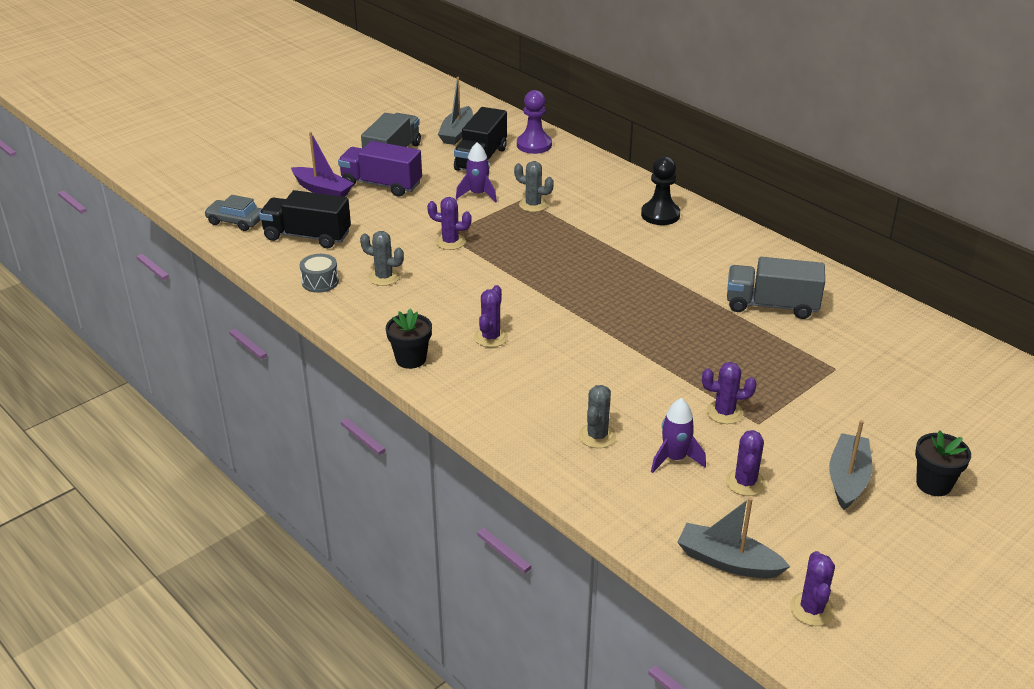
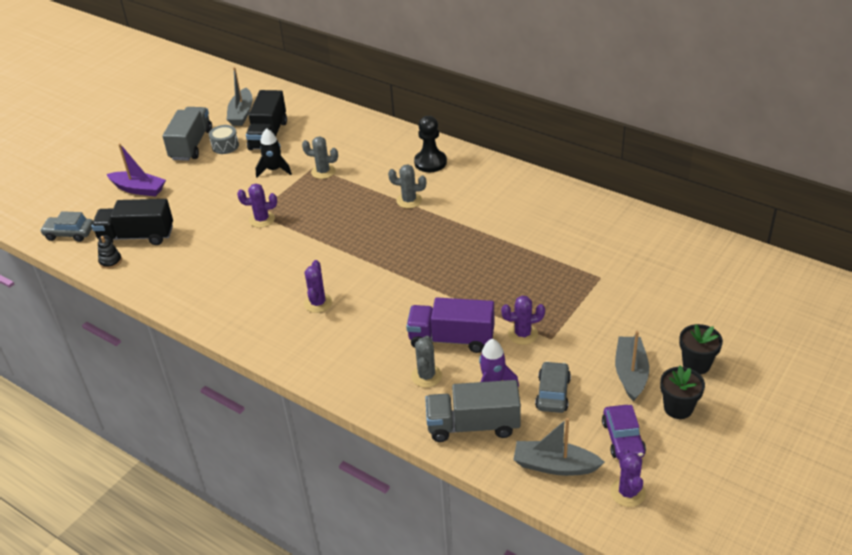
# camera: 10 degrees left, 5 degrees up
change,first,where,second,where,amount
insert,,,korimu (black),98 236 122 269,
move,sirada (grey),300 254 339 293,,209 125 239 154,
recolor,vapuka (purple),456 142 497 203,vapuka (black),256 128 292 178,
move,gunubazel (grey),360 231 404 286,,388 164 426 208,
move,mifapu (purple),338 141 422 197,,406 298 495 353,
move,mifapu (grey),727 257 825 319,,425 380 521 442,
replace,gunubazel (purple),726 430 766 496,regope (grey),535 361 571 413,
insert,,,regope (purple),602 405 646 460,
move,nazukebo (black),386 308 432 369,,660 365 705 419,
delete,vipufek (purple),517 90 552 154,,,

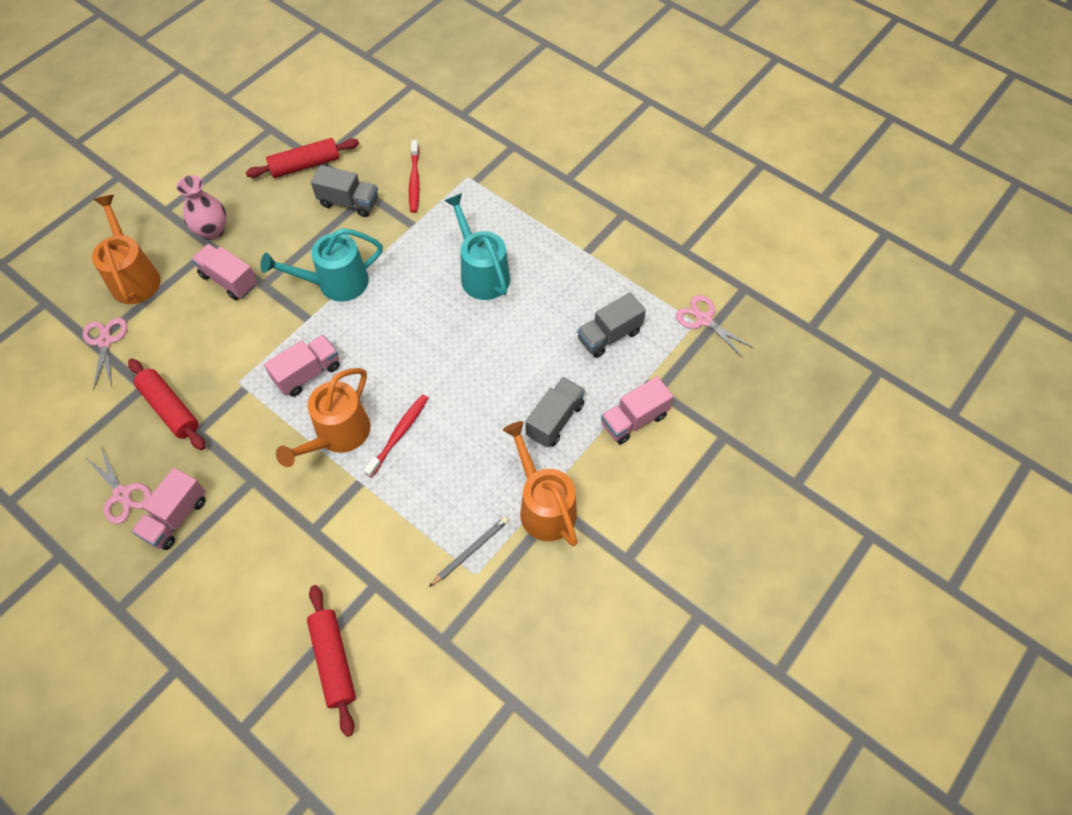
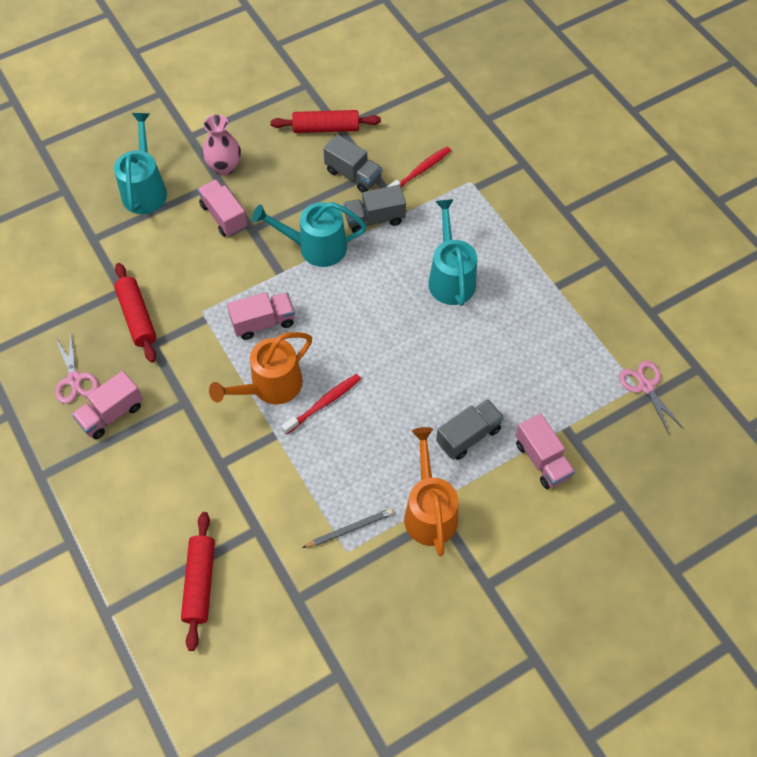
# camera: 20 degrees right, 0 degrees up
change,first,where,second,where,amount
recolor,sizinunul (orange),92 195 161 304,sizinunul (turquoise),114 113 167 214,
move,mifapu (grey),577 292 646 358,,344 185 406 233,
rotate,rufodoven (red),409 140 420 213,,387 147 451 188,150 degrees counterclockwise
rotate,mifapu (pink),601 376 674 445,,516 413 575 489,105 degrees counterclockwise
delete,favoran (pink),83 318 127 391,,,

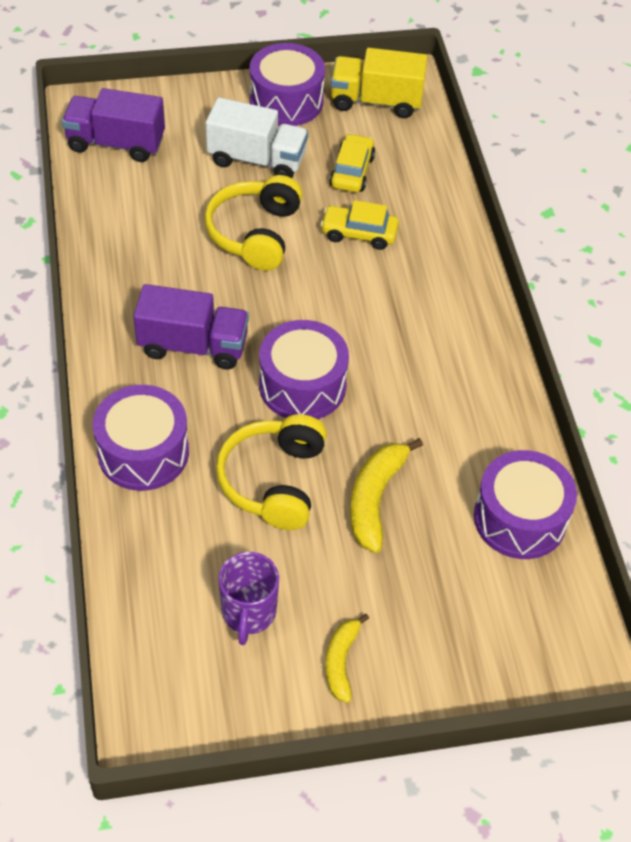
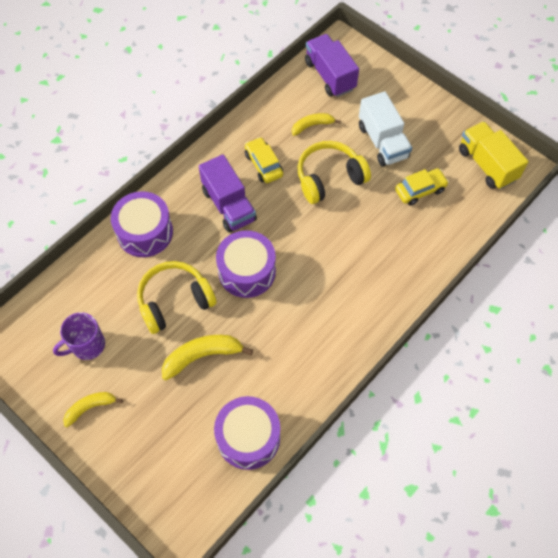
# camera: 55 degrees right, 10 degrees up
change,first,where,second,where,amount
move,regope (yellow),320 200 399 250,,245 137 283 183,
insert,,,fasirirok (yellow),292 113 341 136,
delete,sirada (purple),250 43 325 126,,,

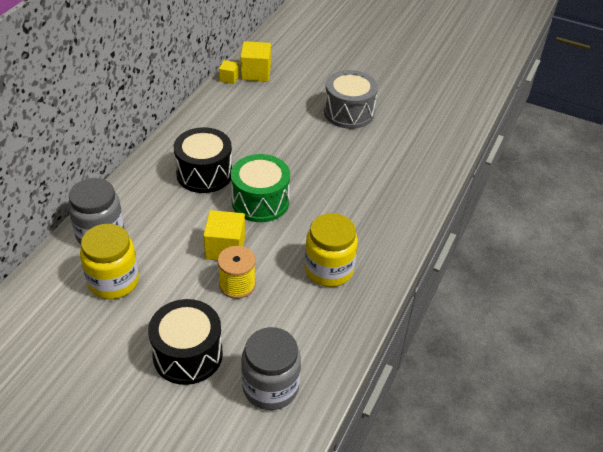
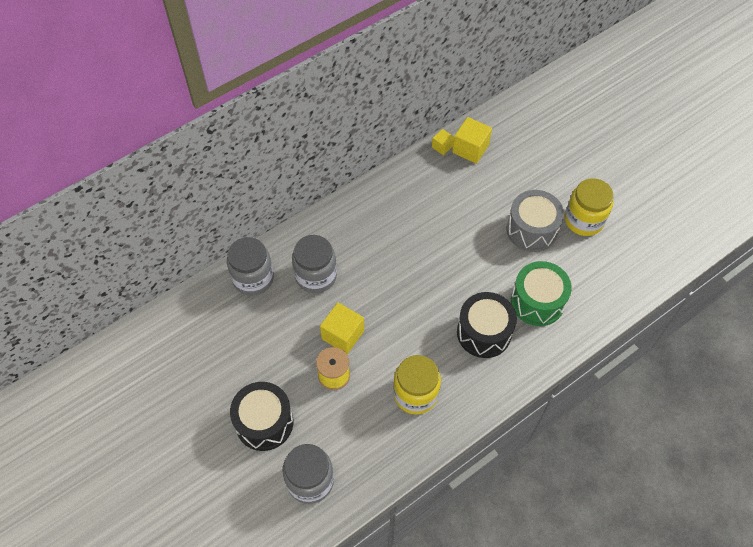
# camera: 30 degrees right, 15 degrees up
change,first,where,second,where,amount
insert,,,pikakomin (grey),292 235 337 293,
move,sirada (black),174 127 232 193,,457 292 517 358,
move,sirada (green),231 154 290 222,,511 261 572 326,
move,pikakomin (yellow),80 224 139 299,,565 178 614 236,

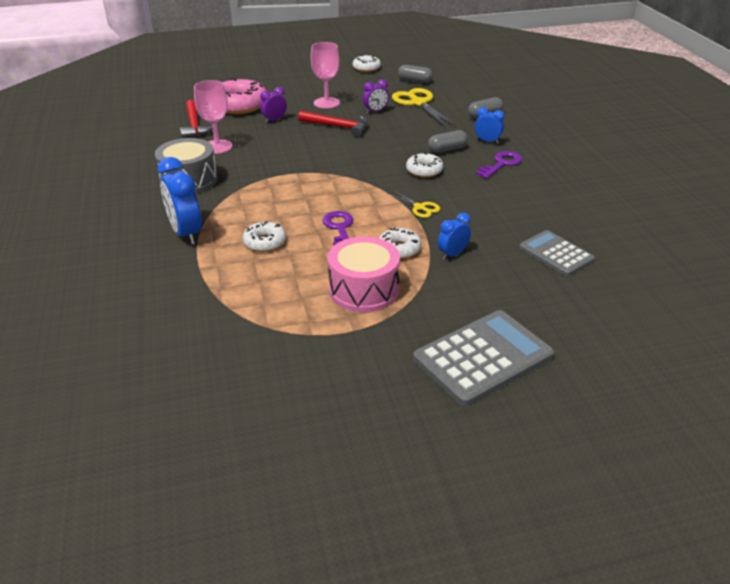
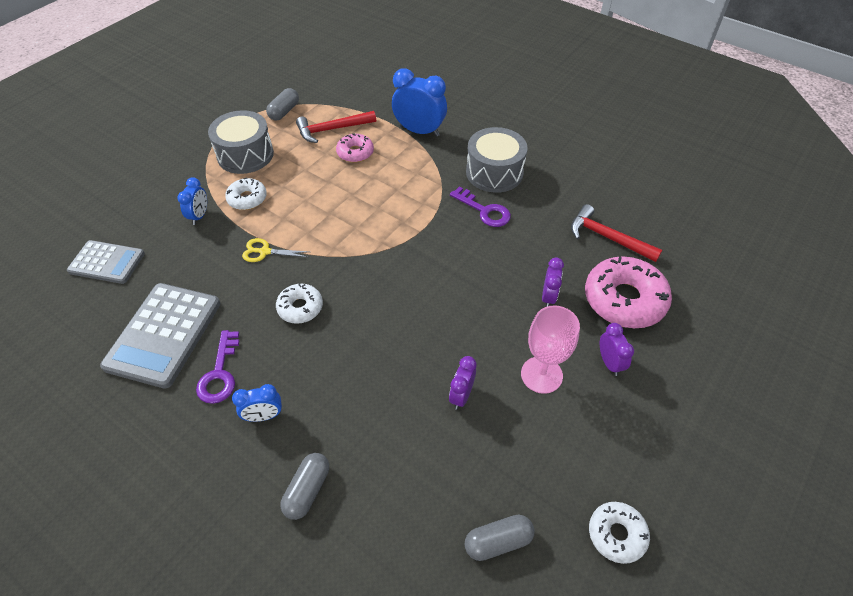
# camera: 140 degrees right, 15 degrees up
change,first,where,second,where,amount
move,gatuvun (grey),413 310 554 406,,100 283 220 389,
recolor,sirada (pink),328 236 400 312,sirada (grey),208 110 274 174,
move,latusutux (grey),428 130 468 153,,266 88 299 121,
move,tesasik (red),298 111 368 137,,296 111 376 143,
recolor,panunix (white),242 221 286 252,panunix (pink),336 133 374 163,
move,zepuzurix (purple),322 211 354 245,,450 187 511 227,
insert,,,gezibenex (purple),600 323 634 376,
delete,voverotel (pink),194 80 232 154,,,
delete,favoran (yellow),392 88 455 126,,,

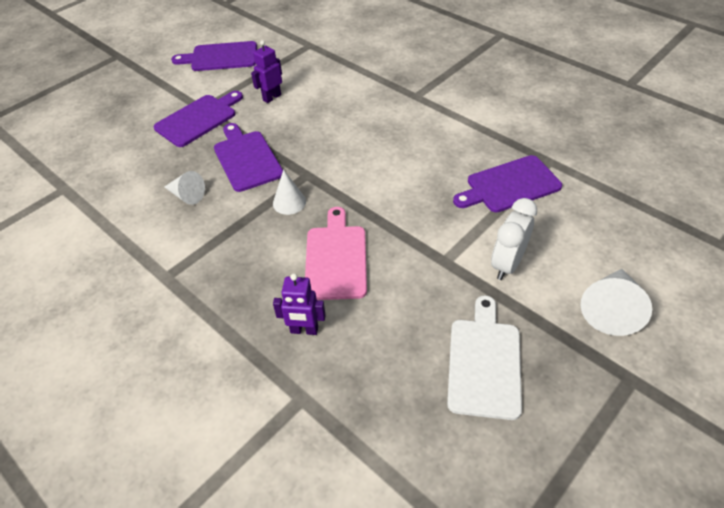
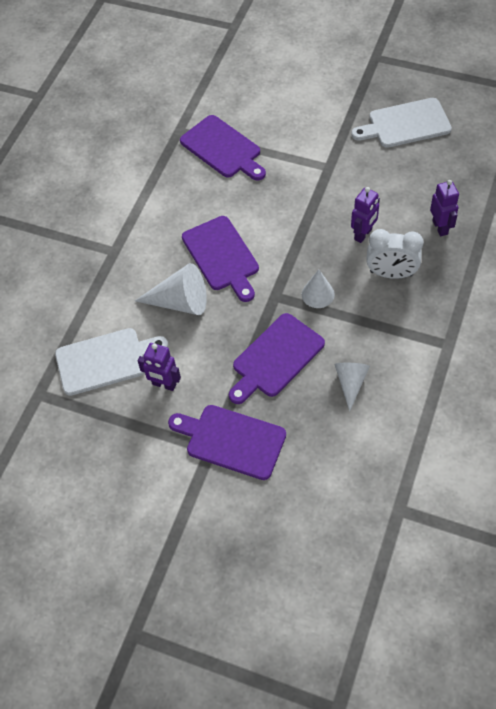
# camera: 110 degrees left, 10 degrees up
change,first,where,second,where,amount
insert,,,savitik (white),55 328 168 396,
move,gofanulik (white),581 269 652 336,,135 263 207 315,
move,savitik (purple),171 41 257 71,,182 216 259 302,
replace,savitik (pink),305 207 367 300,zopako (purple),351 187 380 243,
move,gezibenex (white),491 198 537 280,,366 229 423 279,

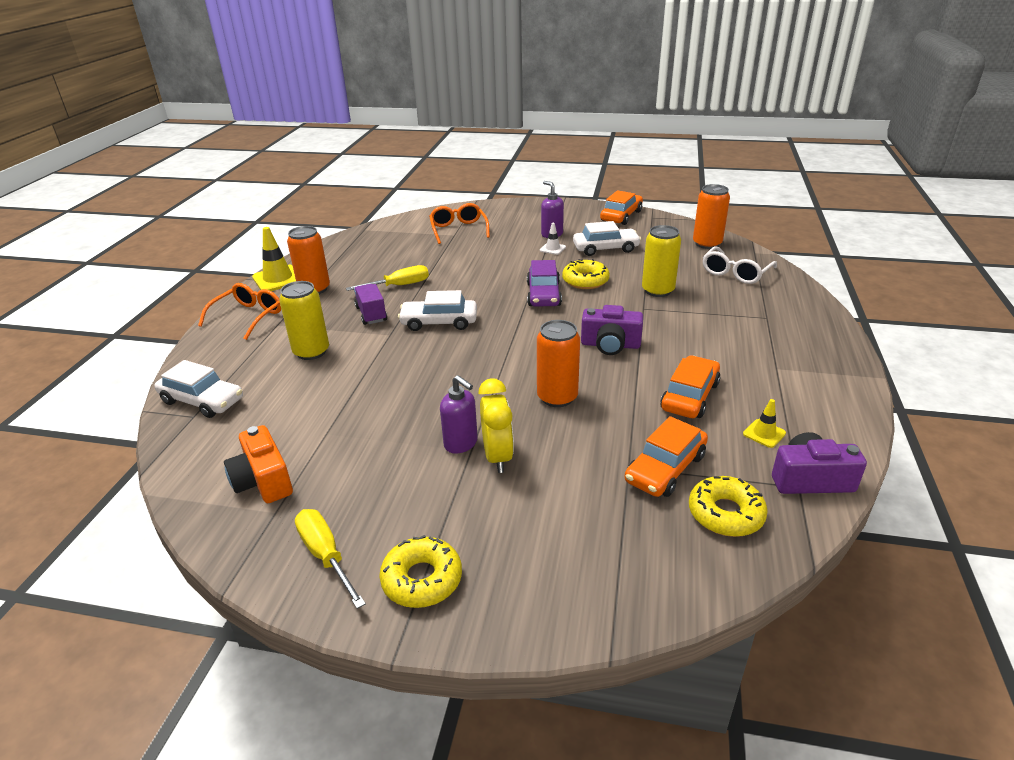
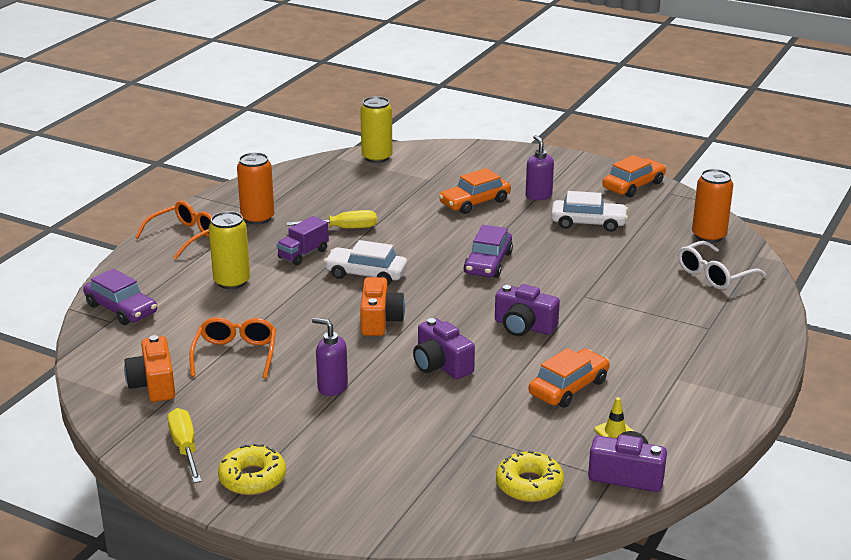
# camera: 15 degrees right, 5 degrees down
change,first,where,second,where,amount
recolor,regope (white),154 360 243 418,regope (purple),83 268 157 325,
move,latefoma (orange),429 203 490 244,,189 317 276 378,
rotate,mifapu (purple),354 284 387 325,,276 216 329 265,135 degrees counterclockwise
rotate,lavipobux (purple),440 375 478 453,,312 318 348 396,150 degrees clockwise
move,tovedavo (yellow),642 225 681 297,,360 96 392 163,
insert,,,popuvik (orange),360 277 405 336,
replace,tovedavo (orange),537 320 580 407,popuvik (purple),413 318 475 379,
move,regope (orange),625 416 708 497,,439 168 511 214,
delete,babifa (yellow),252 227 296 291,,,
delete,gezibenex (yellow),478 378 514 473,,,
delete,babifa (white),540 223 566 255,,,
delete,panunix (yellow),562 259 610 289,,,

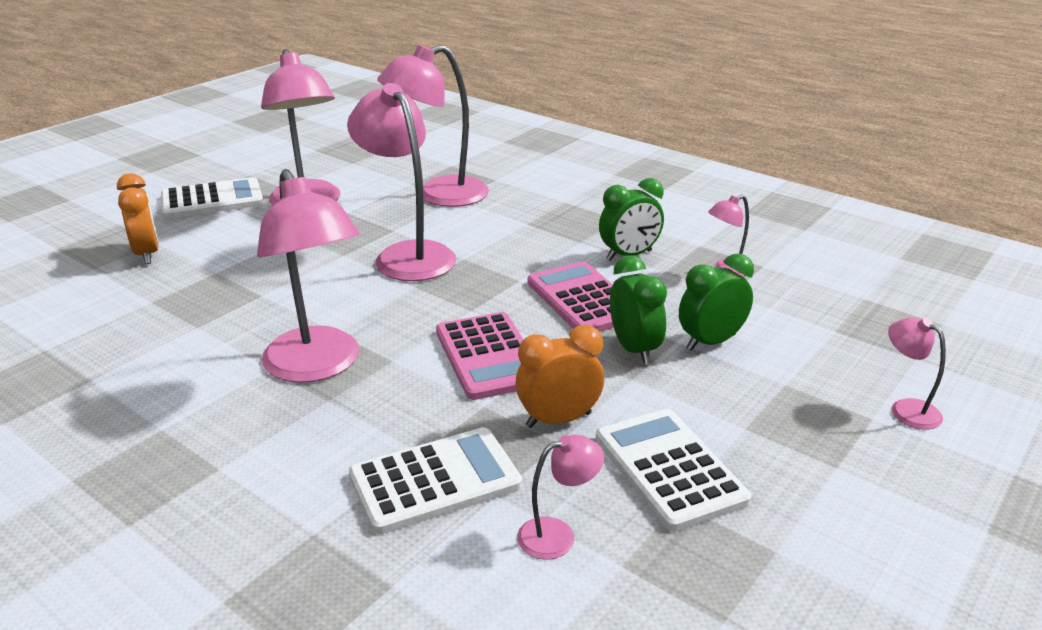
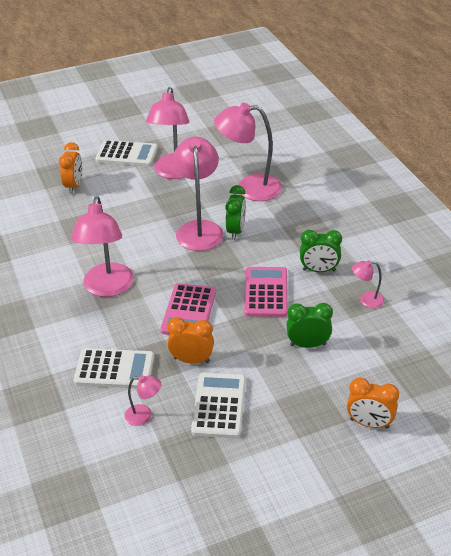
# camera: 30 degrees right, 10 degrees up
change,first,where,second,where,amount
move,gezibenex (green),610 255 667 364,,225 185 246 240,
replace,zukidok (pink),888 317 946 430,gezibenex (orange),347 377 399 428,

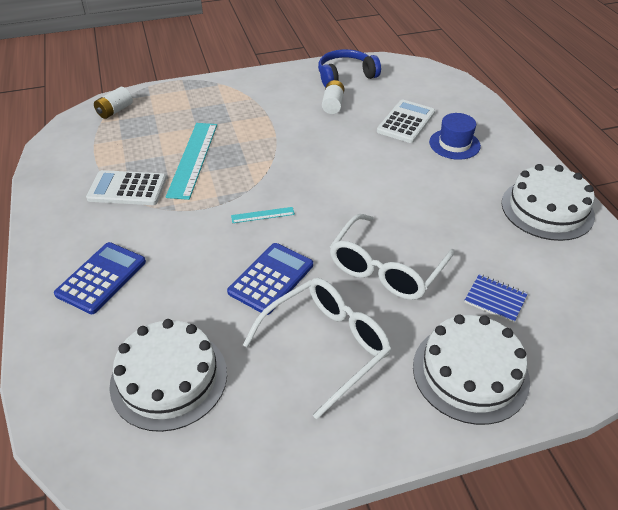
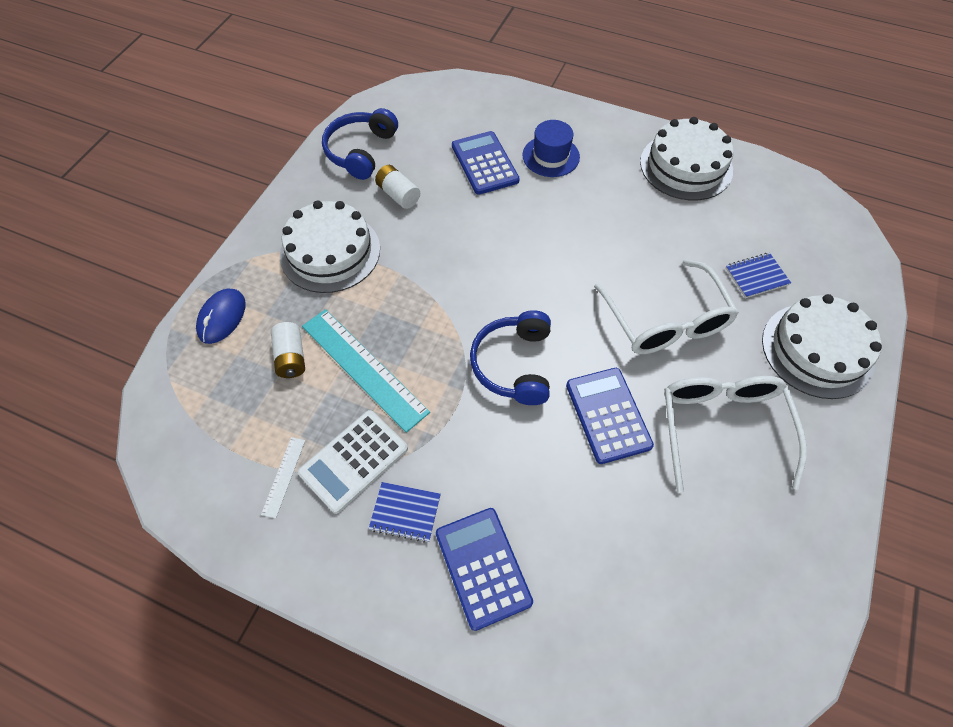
# camera: 50 degrees left, 15 degrees up
change,first,where,second,where,amount
insert,,,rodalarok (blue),196 288 246 344,
insert,,,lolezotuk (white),261 437 305 518,
move,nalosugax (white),94 87 133 119,,271 322 305 378,
move,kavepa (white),109 319 227 432,,280 200 380 293,
insert,,,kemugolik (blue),368 482 441 543,
recolor,gatuvun (white),377 100 435 143,gatuvun (blue),452 131 520 195,
replace,lolezotuk (turquoise),231 207 295 223,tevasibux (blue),470 310 551 405,

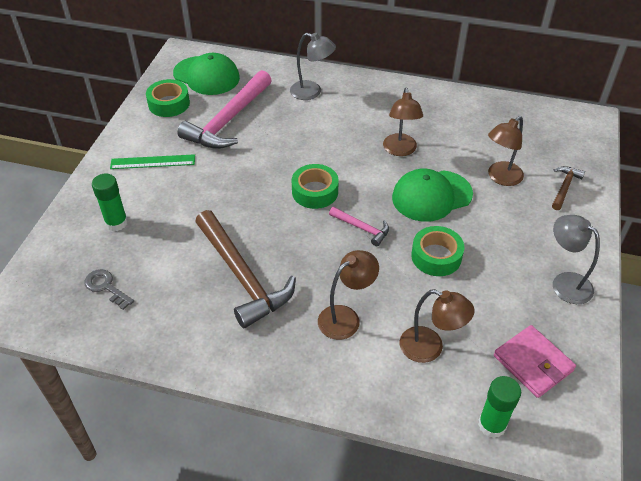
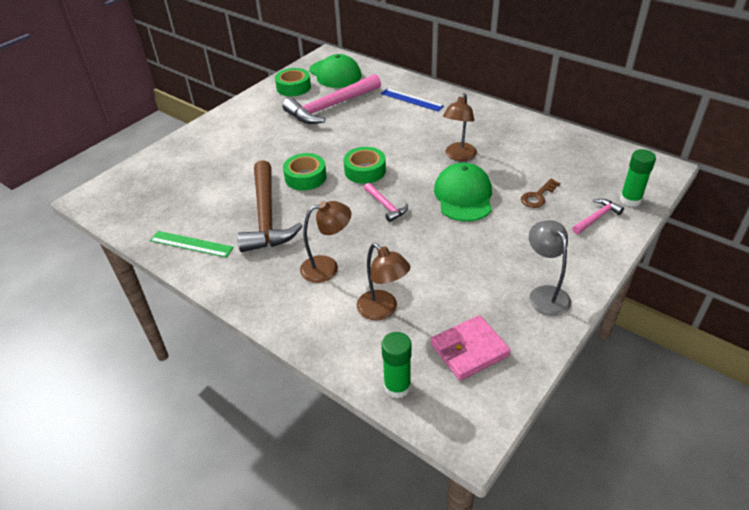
# camera: 25 degrees right, 5 degrees down
change,first,where,second,where,amount
move,lolezotuk (green),110 154 195 169,,150 231 234 257,
move,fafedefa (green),411 226 464 276,,283 153 327 191,
replace,zukidok (grey),290 33 336 100,lolezotuk (blue),381 88 444 111,
rotate,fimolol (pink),494 325 576 398,,431 315 511 380,75 degrees clockwise
rotate,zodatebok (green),392 169 473 222,,434 163 492 222,90 degrees clockwise
replace,zukidok (brown),488 116 524 186,zepuzurix (brown),521 179 560 208,
recolor,tesasik (brown),552 166 585 210,tesasik (pink),572 199 624 234,
move,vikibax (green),92 174 128 231,,620 149 656 207,
delete,zepuzurix (grey),84 269 134 310,,,

